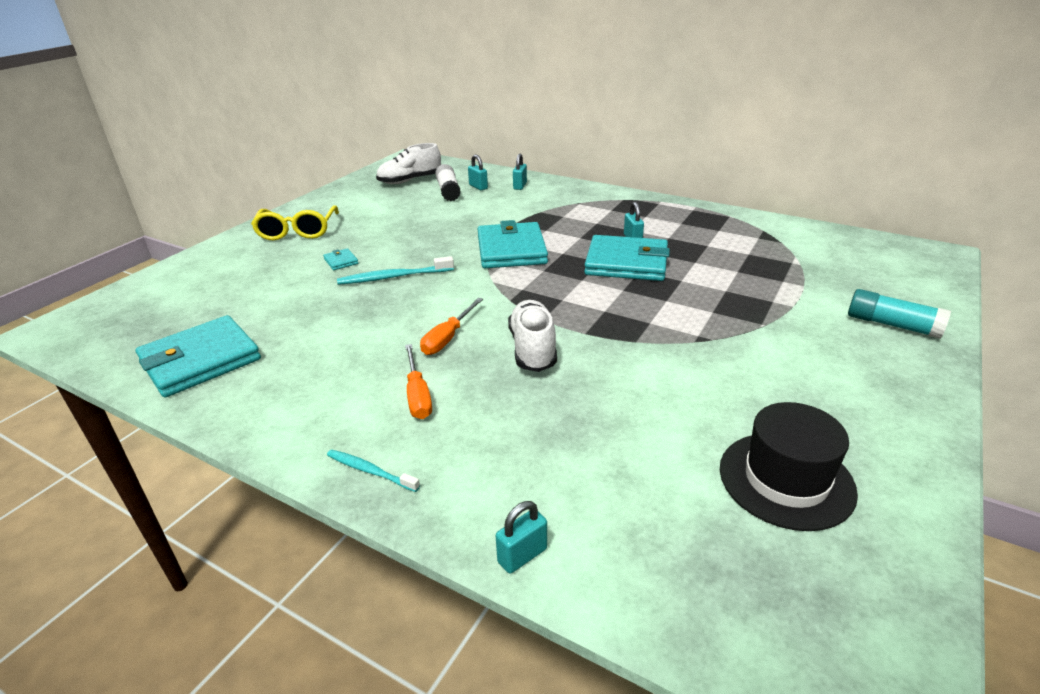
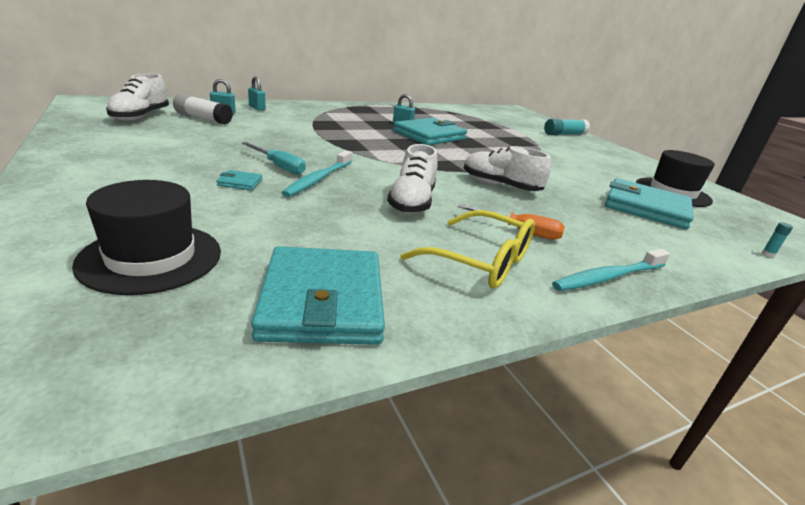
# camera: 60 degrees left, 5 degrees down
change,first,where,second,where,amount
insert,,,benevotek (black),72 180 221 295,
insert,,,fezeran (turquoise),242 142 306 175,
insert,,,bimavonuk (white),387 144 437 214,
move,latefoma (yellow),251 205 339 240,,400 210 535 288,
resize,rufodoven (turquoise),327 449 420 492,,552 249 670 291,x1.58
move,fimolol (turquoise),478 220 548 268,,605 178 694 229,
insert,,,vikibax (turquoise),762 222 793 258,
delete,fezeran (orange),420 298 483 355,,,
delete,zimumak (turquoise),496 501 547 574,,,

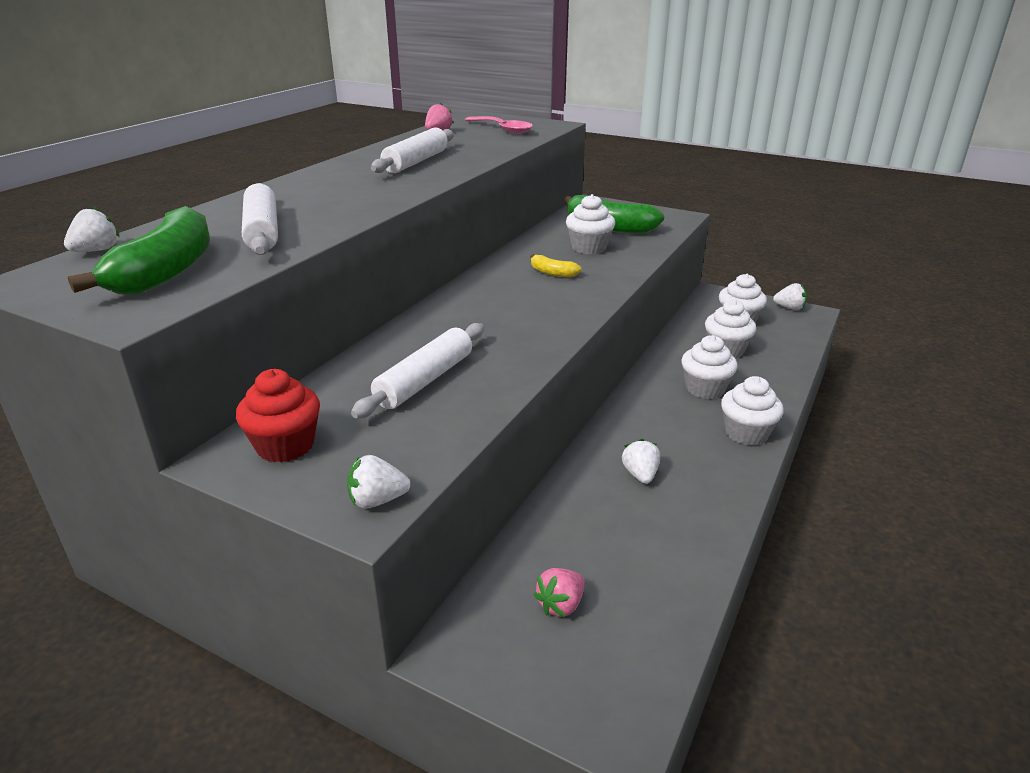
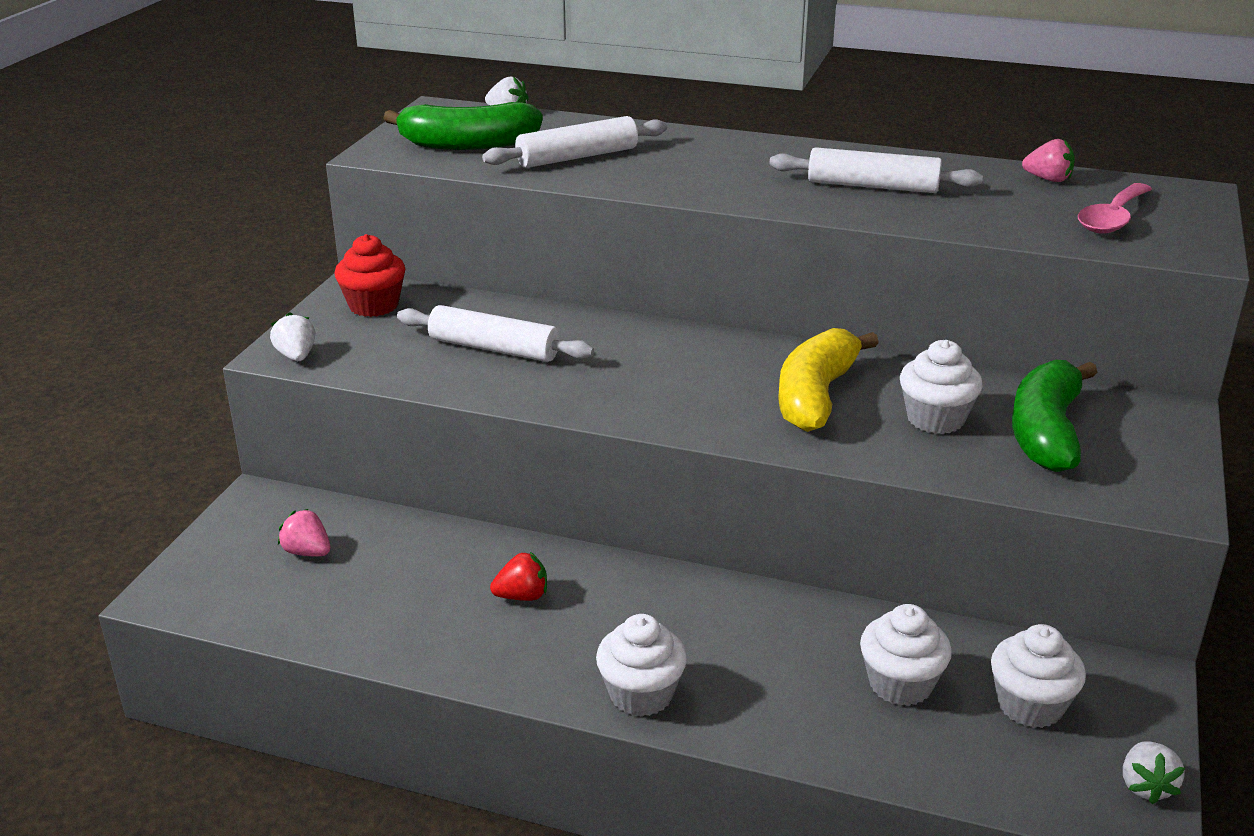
# camera: 80 degrees right, 0 degrees up
change,first,where,second,where,amount
recolor,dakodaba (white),622 439 660 484,dakodaba (red),490 552 547 601,
resize,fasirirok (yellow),530 254 582 277,,778 328 879 432,x2.10
delete,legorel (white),681 335 738 399,,,

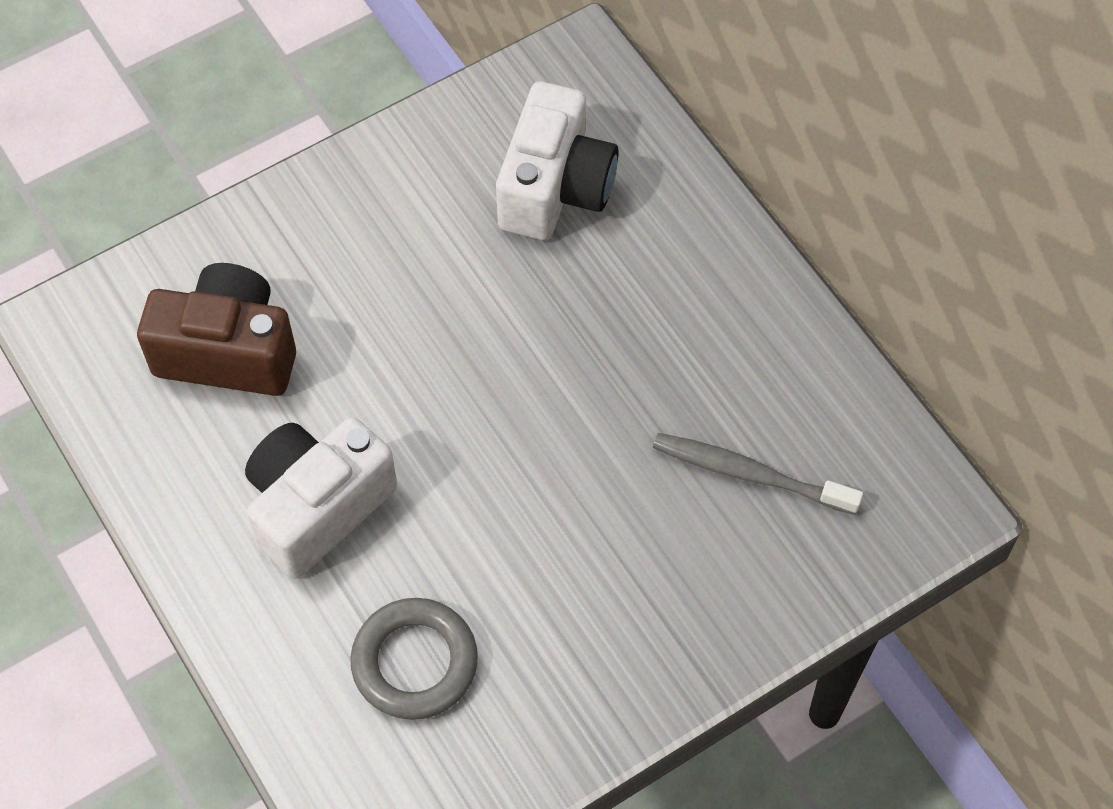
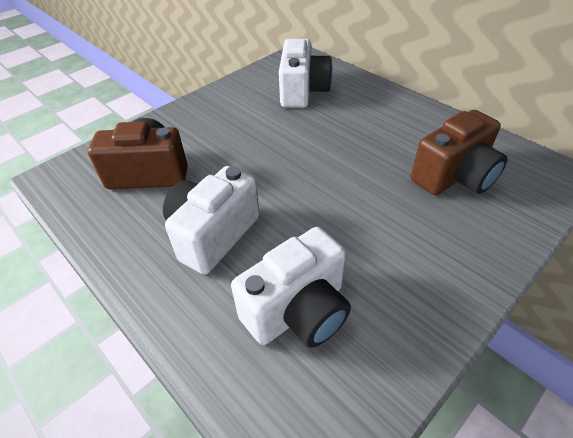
# camera: 10 degrees left, 15 degrees down
change,first,where,second,where,amount
replace,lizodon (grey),350 598 478 720,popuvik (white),231 227 351 348,
replace,rufodoven (grey),653 433 863 515,popuvik (brown),411 110 508 195,

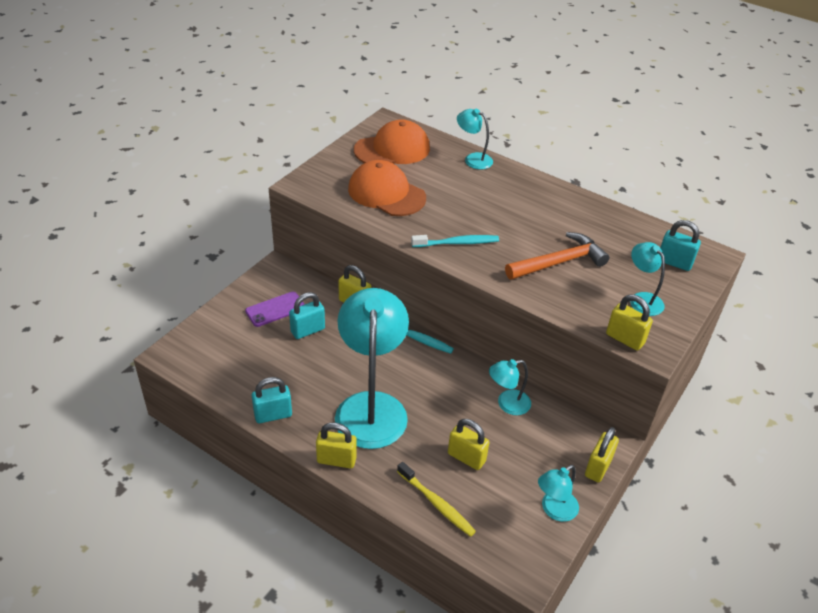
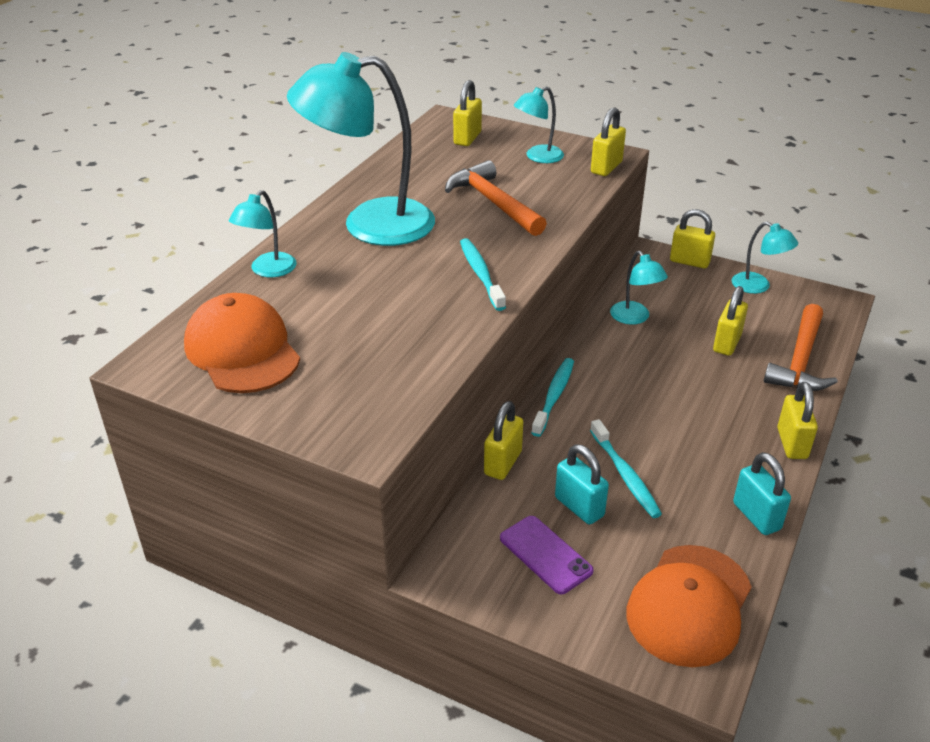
# camera: 95 degrees left, 5 degrees down
change,first,where,second,where,amount
move,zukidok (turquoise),335 288 409 449,,287 52 435 246,
recolor,zimumak (turquoise),660 220 701 271,zimumak (yellow),453 80 482 146,
insert,,,rufodoven (turquoise),590 419 662 518,
move,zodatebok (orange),348 160 426 216,,626 545 752 667,
replace,rufodoven (yellow),397 462 476 537,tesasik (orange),764 304 838 391,

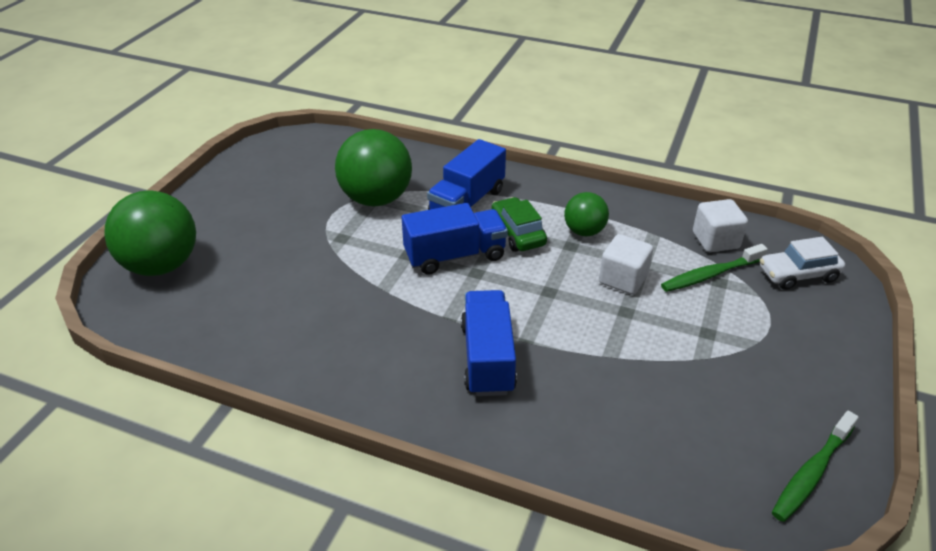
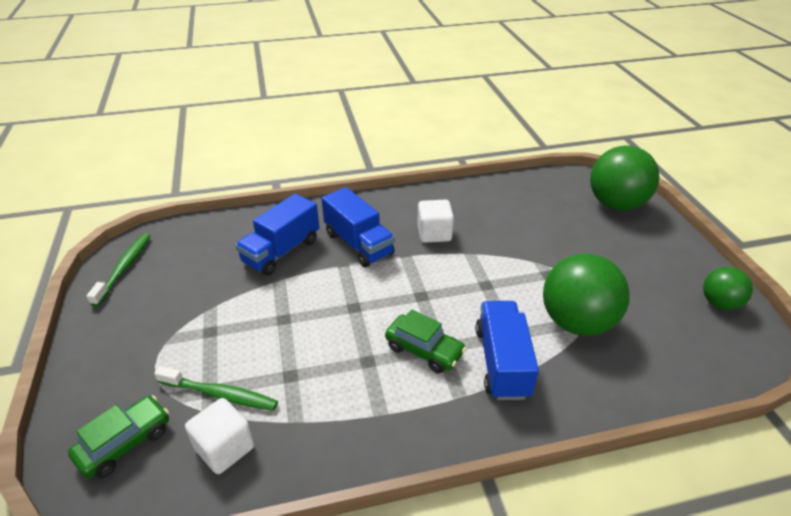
# camera: 145 degrees right, 0 degrees up
change,first,where,second,where,amount
recolor,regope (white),760 237 845 290,regope (green),68 395 169 478,
rotate,rufodoven (green),661 244 768 292,,154 366 278 411,75 degrees clockwise
move,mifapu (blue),402 203 508 275,,235 194 319 276,
move,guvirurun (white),599 234 653 295,,417 200 454 243,
move,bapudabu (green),564 192 609 236,,703 267 753 310,

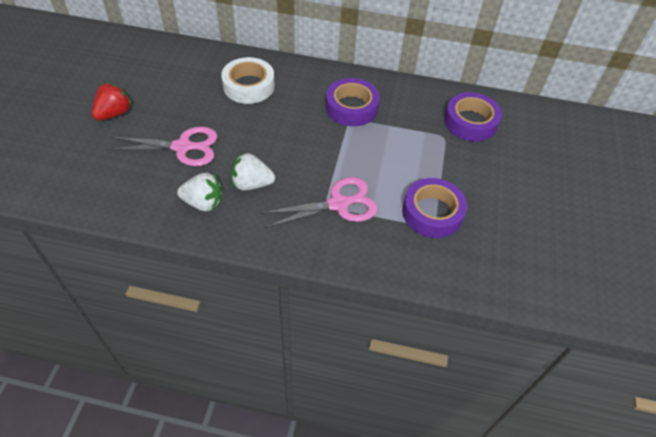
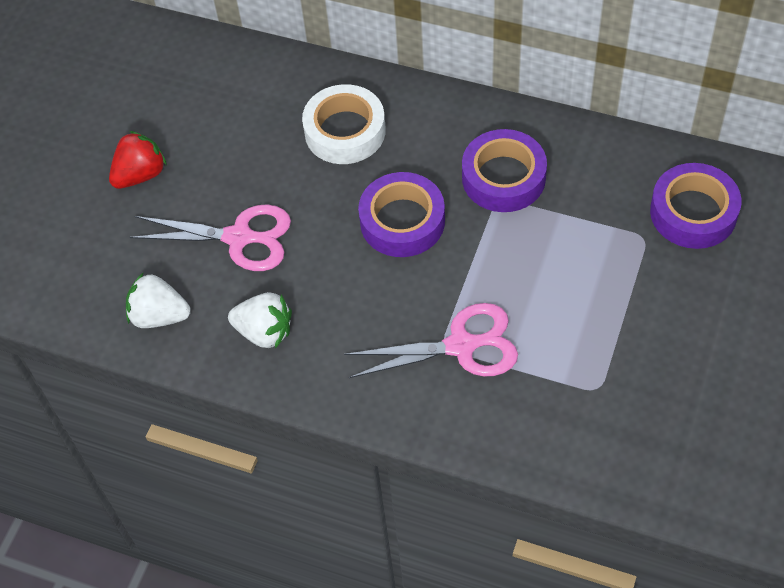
# camera: 15 degrees right, 5 degrees up
change,first,where,second,where,amount
move,dakodaba (white),231 153 275 190,,126 273 191 328,
move,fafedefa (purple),402 178 467 238,,358 172 445 257,

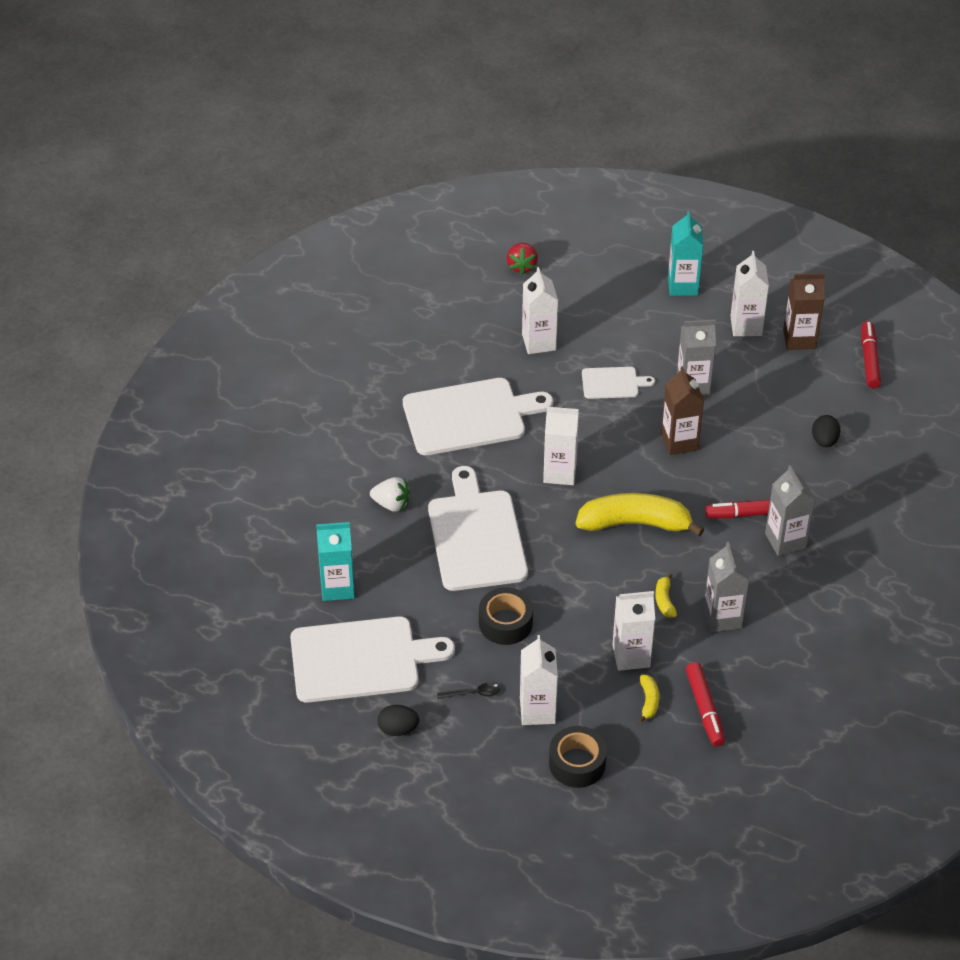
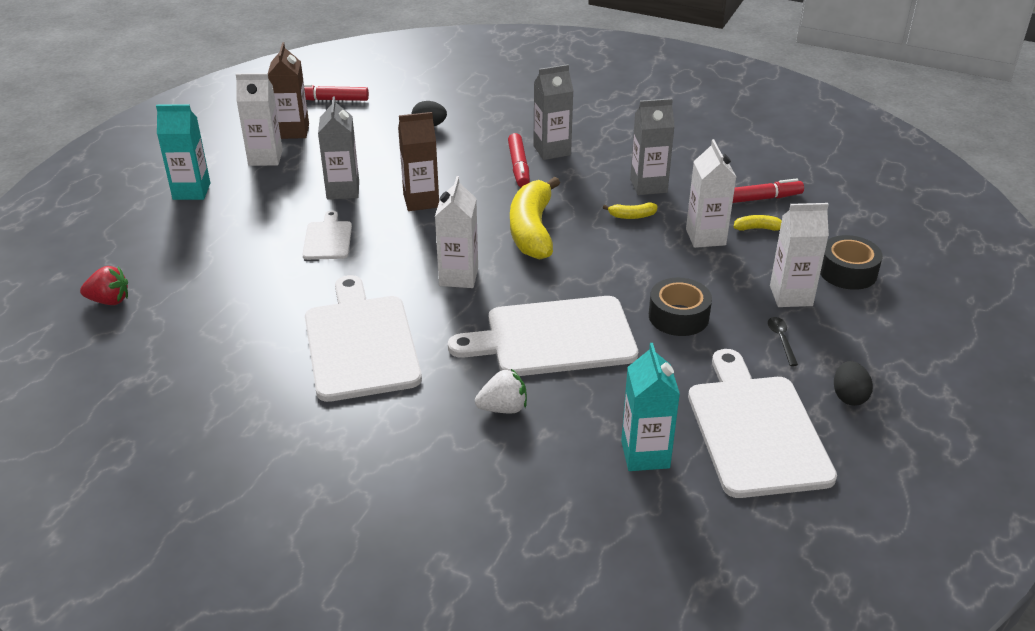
# camera: 90 degrees left, 10 degrees down
change,first,where,second,where,amount
rotate,dakodaba (white),370 477 410 512,,475 369 527 414,60 degrees clockwise
delete,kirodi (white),522 267 558 354,,,

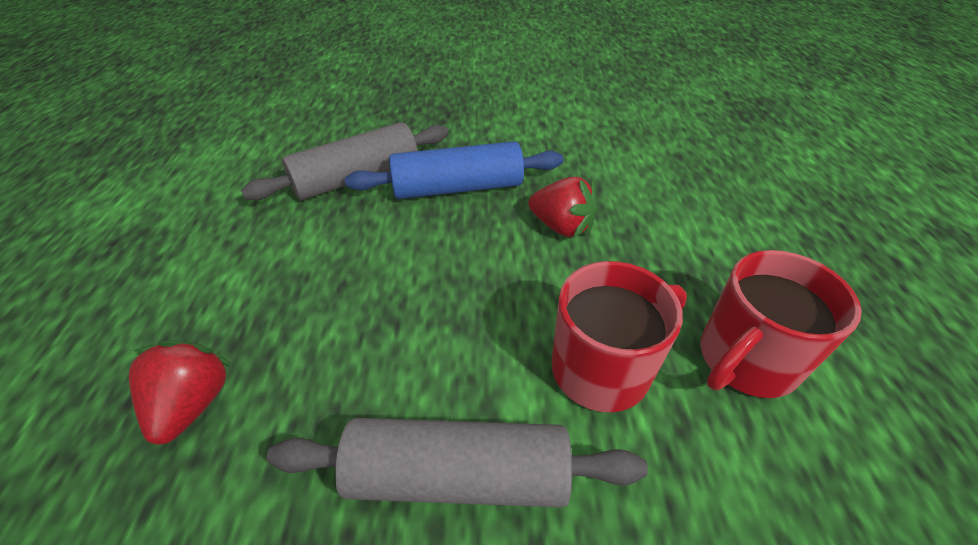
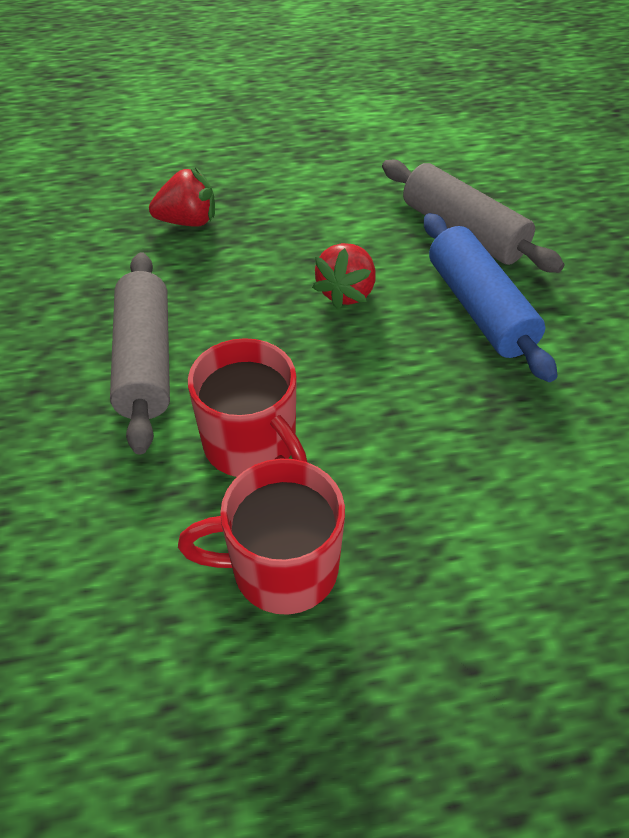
# camera: 80 degrees right, 5 degrees up
change,first,where,second,where,amount
rotate,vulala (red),701 250 862 398,,178 459 345 615,45 degrees counterclockwise
move,dakodaba (red),528 177 597 237,,312 243 376 309,

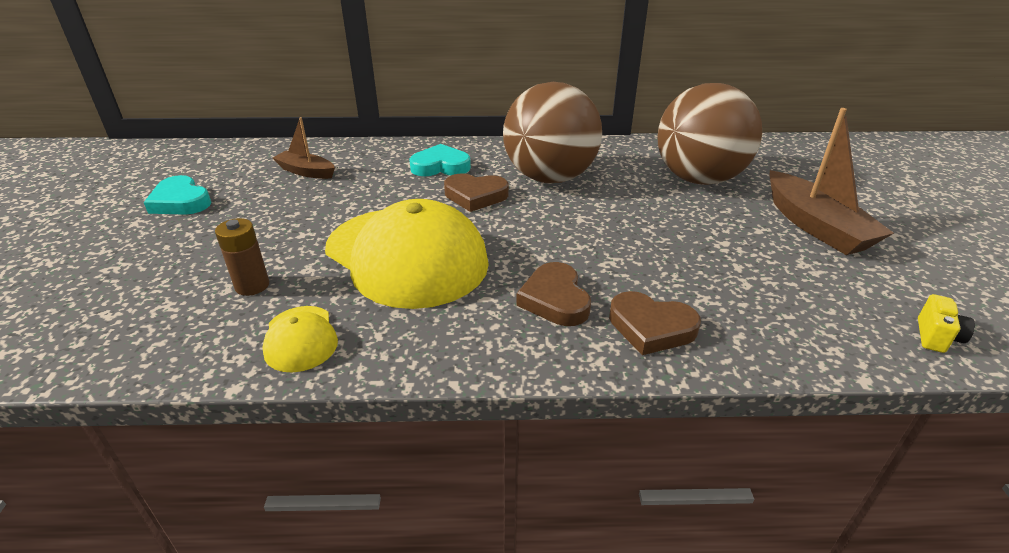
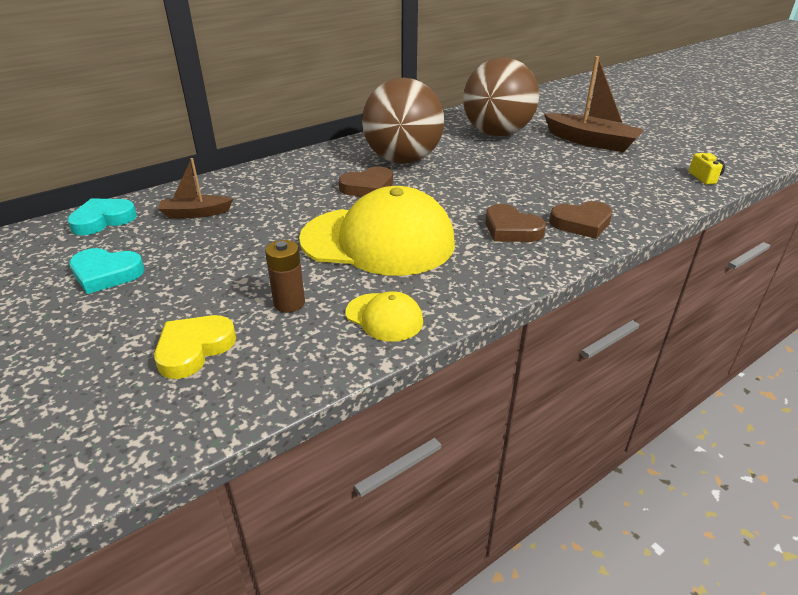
# camera: 35 degrees left, 0 degrees up
change,first,where,second,where,amount
move,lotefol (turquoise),409 144 471 176,,67 198 137 235,
insert,,,lotefol (yellow),154 315 236 379,

